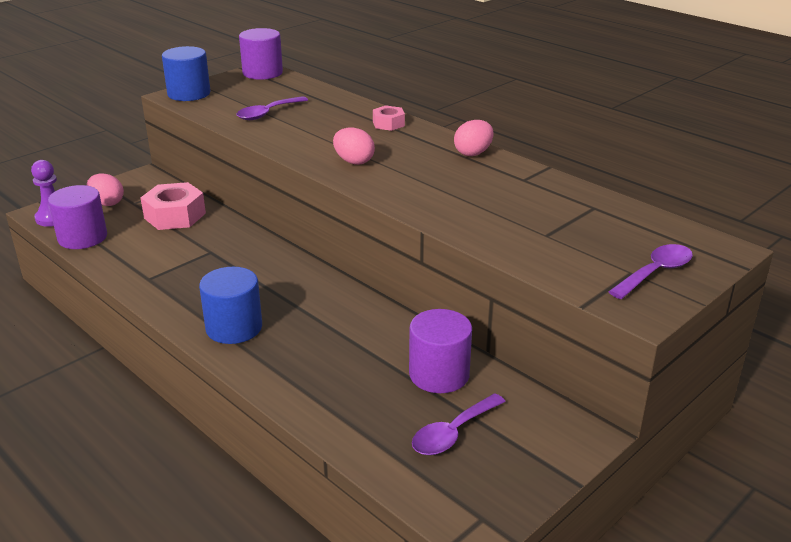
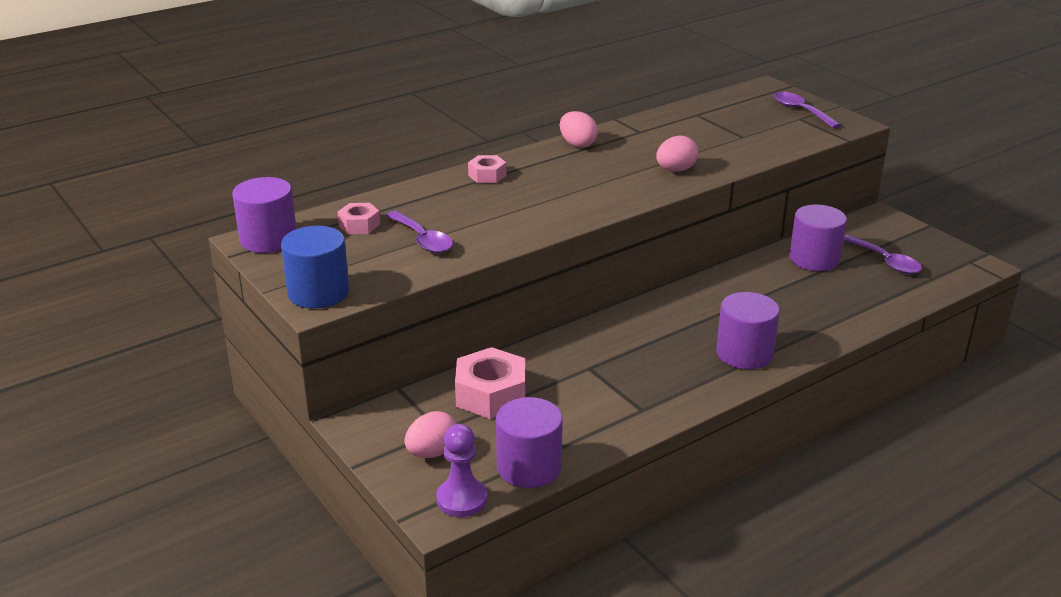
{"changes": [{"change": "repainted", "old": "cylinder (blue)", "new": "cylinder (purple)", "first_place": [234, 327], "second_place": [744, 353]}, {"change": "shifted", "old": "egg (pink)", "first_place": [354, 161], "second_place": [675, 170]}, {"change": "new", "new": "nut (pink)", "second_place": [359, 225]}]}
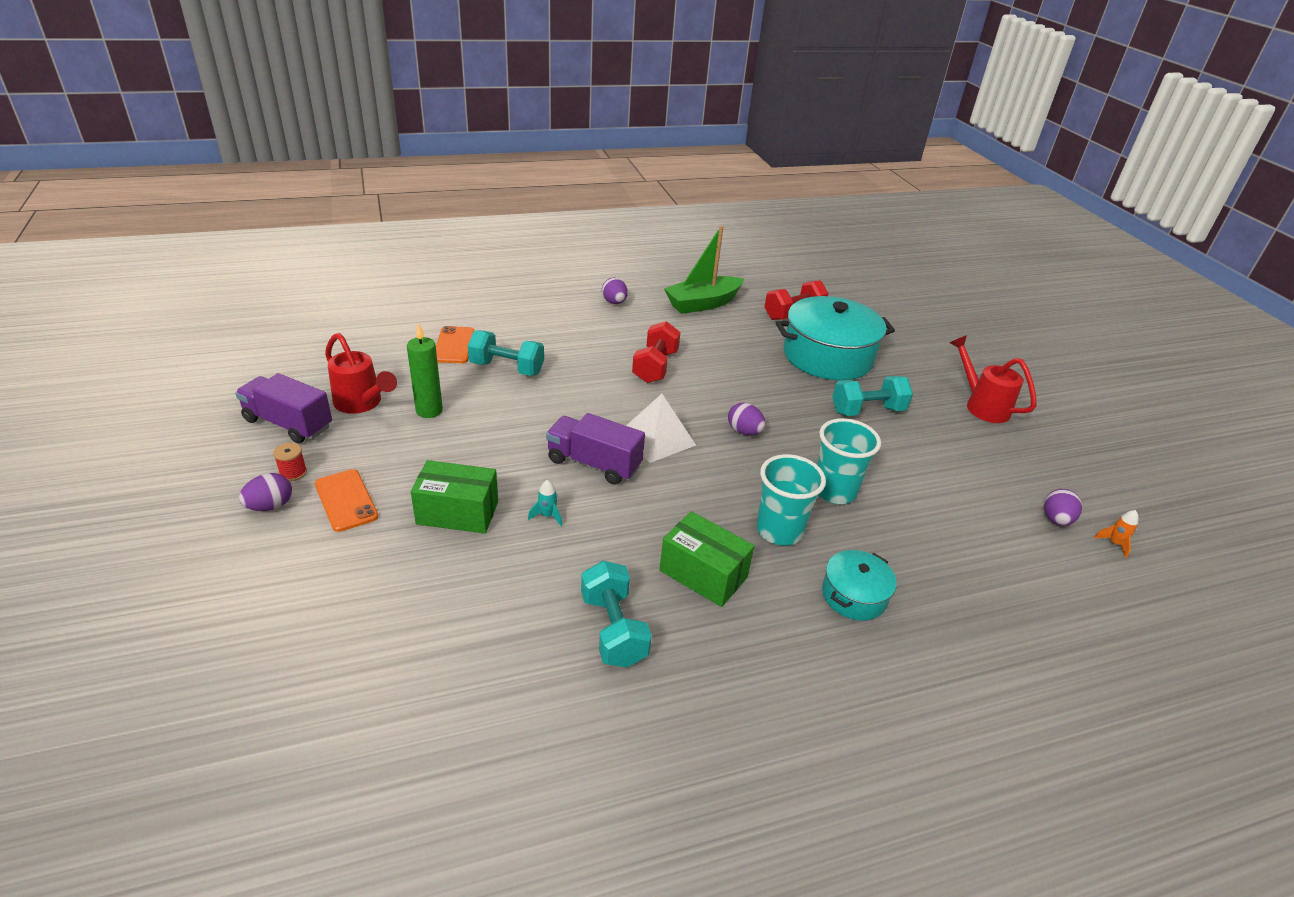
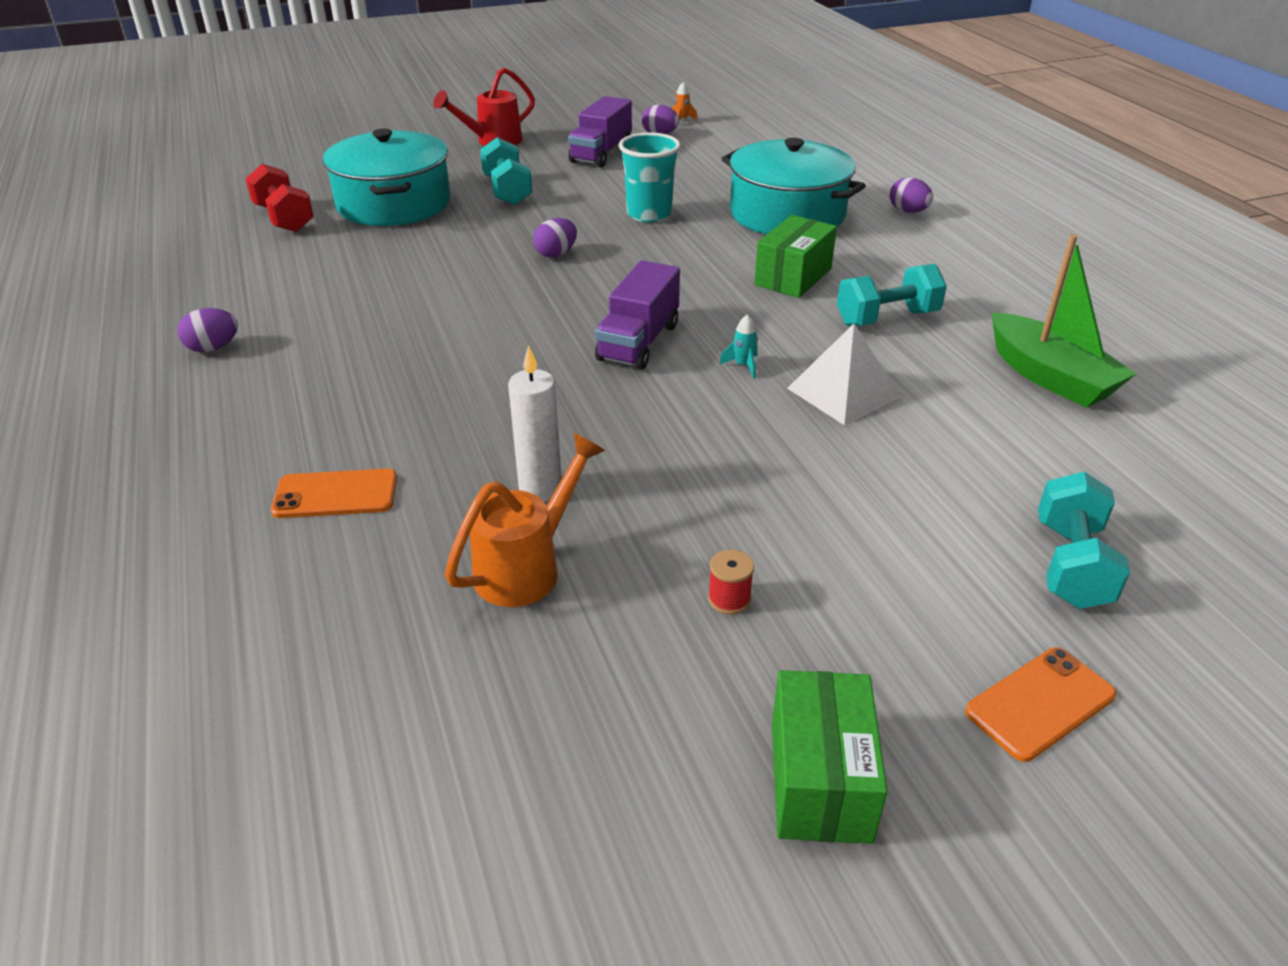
{"changes": [{"change": "shifted", "old": "truck (purple)", "first_place": [288, 424], "second_place": [601, 153]}, {"change": "shifted", "old": "egg (purple)", "first_place": [270, 506], "second_place": [908, 211]}, {"change": "shifted", "old": "phone (orange)", "first_place": [346, 500], "second_place": [1040, 703]}, {"change": "repainted", "old": "watering can (red)", "new": "watering can (orange)", "first_place": [362, 404], "second_place": [528, 566]}, {"change": "repainted", "old": "candle (green)", "new": "candle (white)", "first_place": [429, 410], "second_place": [540, 489]}, {"change": "shifted", "old": "box (green)", "first_place": [457, 512], "second_place": [819, 780]}, {"change": "shifted", "old": "dumbbell (turquoise)", "first_place": [507, 368], "second_place": [1071, 565]}, {"change": "shifted", "old": "pyramid (white)", "first_place": [657, 438], "second_place": [843, 392]}, {"change": "gone", "old": "dumbbell (red)", "first_place": [655, 367]}, {"change": "shifted", "old": "boat (green)", "first_place": [702, 304], "second_place": [1050, 377]}, {"change": "gone", "old": "cup (turquoise)", "first_place": [779, 531]}, {"change": "scaled", "old": "pot (turquoise)", "first_place": [854, 595], "second_place": [787, 214], "factor": 1.99}]}
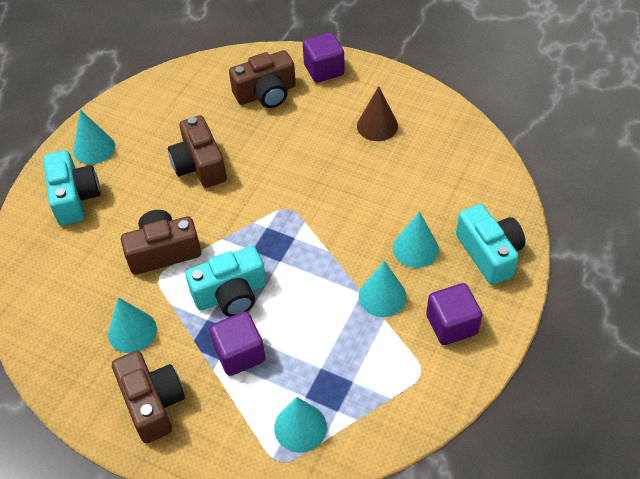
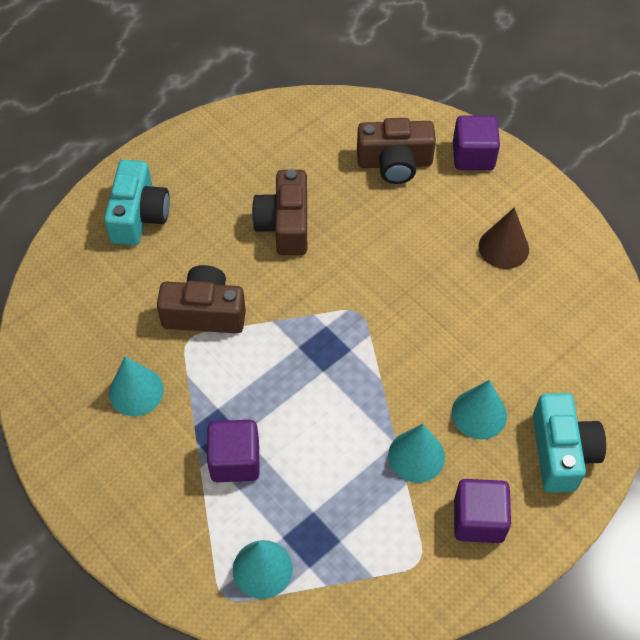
{"changes": [{"change": "gone", "old": "cone (turquoise)", "first_place": [94, 148]}, {"change": "gone", "old": "camera (brown)", "first_place": [153, 403]}, {"change": "gone", "old": "camera (turquoise)", "first_place": [231, 294]}]}
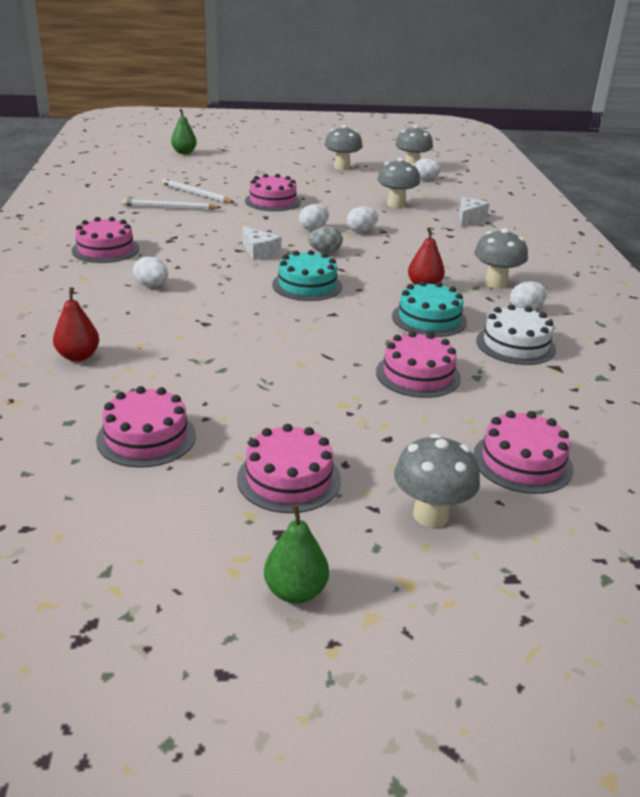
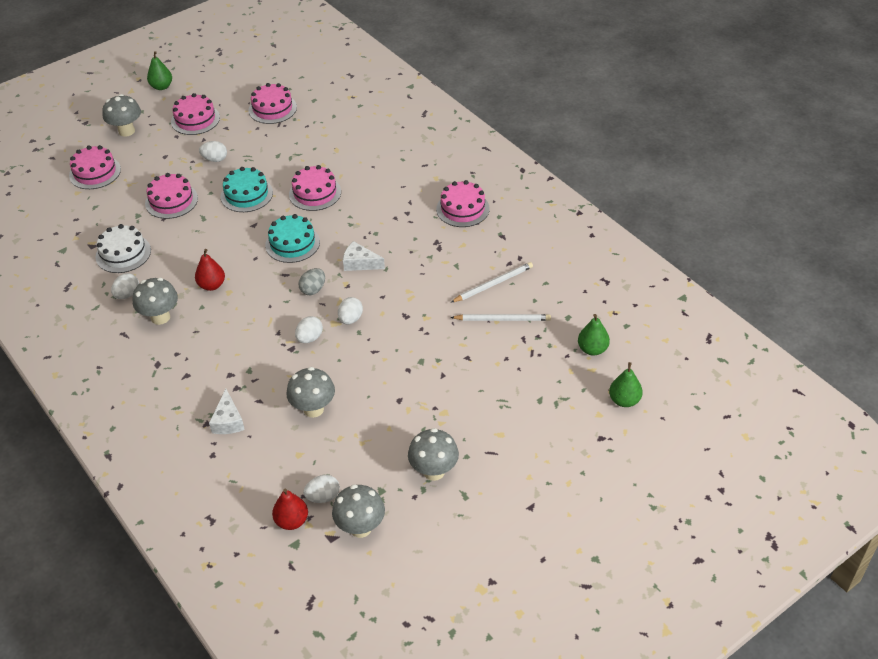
{"changes": [{"change": "shifted", "old": "pear (red)", "first_place": [78, 356], "second_place": [292, 521]}, {"change": "shifted", "old": "egg (white)", "first_place": [152, 285], "second_place": [215, 159]}, {"change": "shifted", "old": "cake (pink)", "first_place": [272, 201], "second_place": [315, 193]}, {"change": "shifted", "old": "cake (turquoise)", "first_place": [429, 319], "second_place": [246, 194]}, {"change": "new", "new": "pear (green)", "second_place": [592, 349]}]}
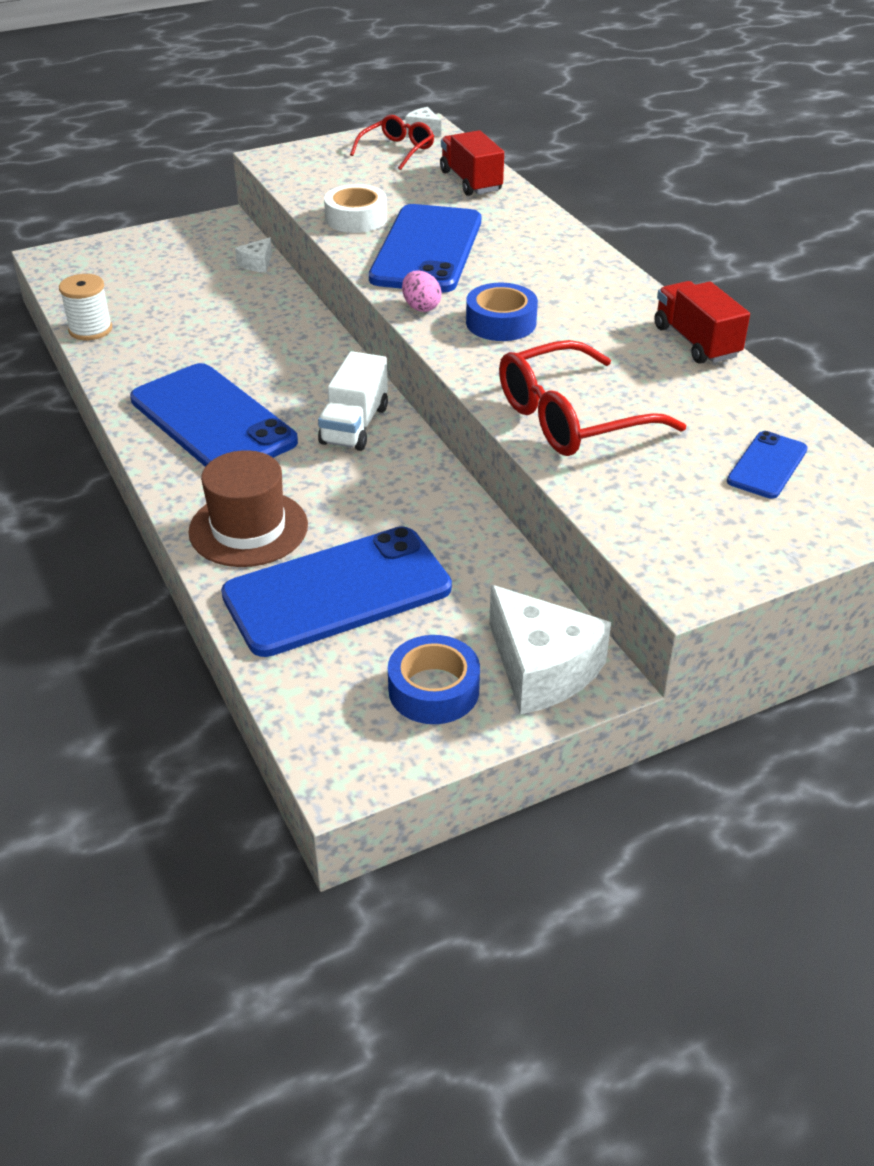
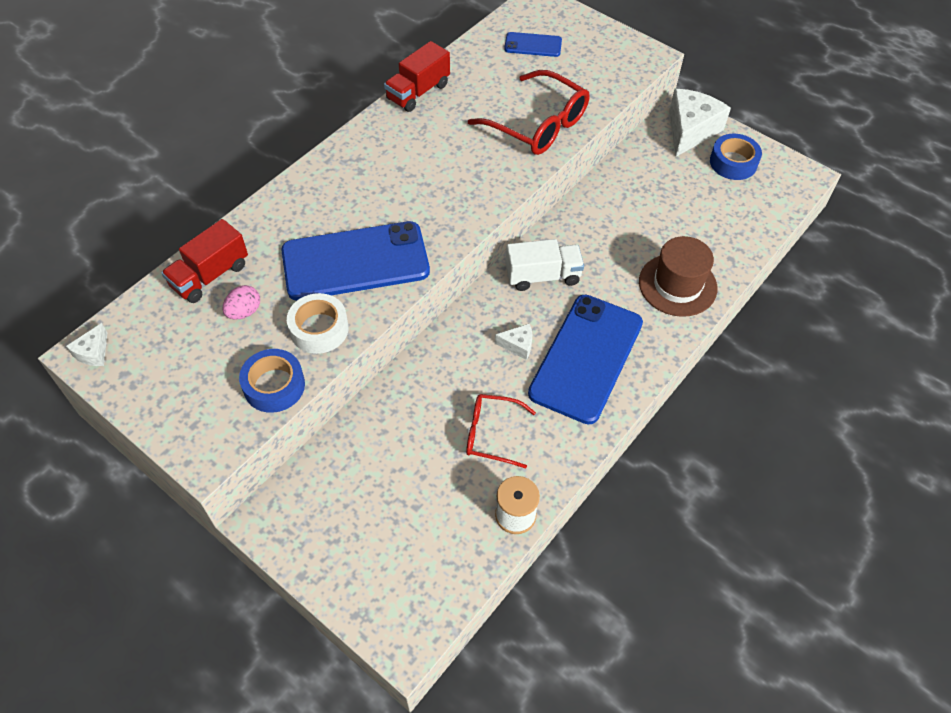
{"changes": [{"change": "gone", "old": "phone (blue)", "first_place": [337, 592]}, {"change": "shifted", "old": "cheese (white)", "first_place": [257, 264], "second_place": [518, 345]}, {"change": "shifted", "old": "glasses (red)", "first_place": [397, 150], "second_place": [492, 434]}, {"change": "shifted", "old": "egg (pink)", "first_place": [421, 307], "second_place": [244, 312]}, {"change": "shifted", "old": "tape (blue)", "first_place": [501, 322], "second_place": [274, 386]}]}
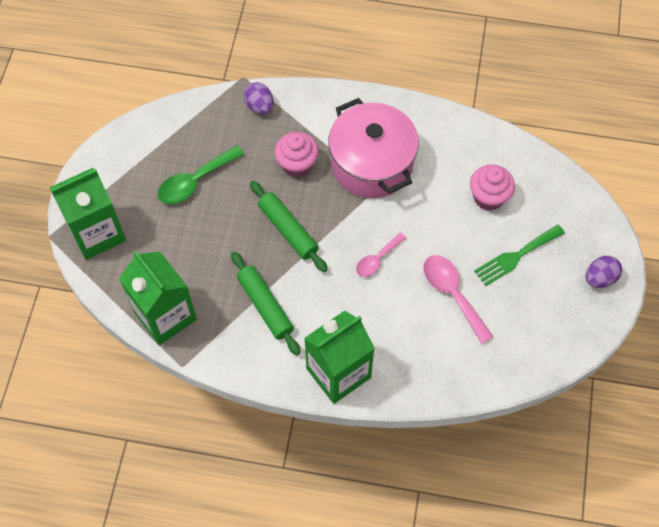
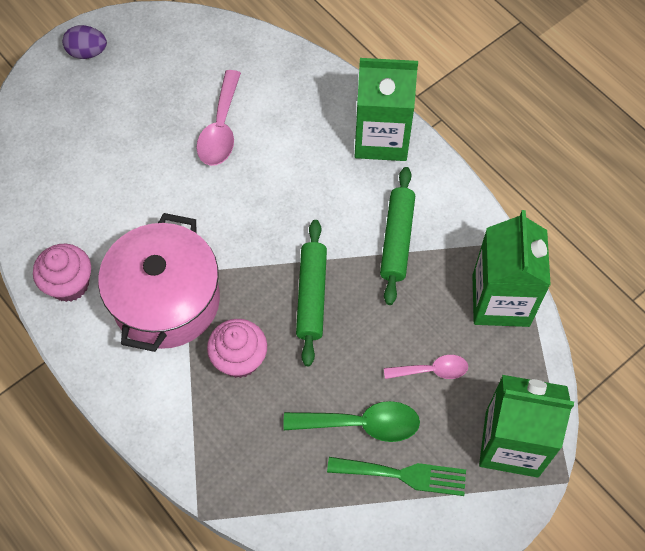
{"changes": [{"change": "gone", "old": "egg (purple)", "first_place": [259, 106]}, {"change": "shifted", "old": "spoon (pink)", "first_place": [377, 259], "second_place": [432, 370]}, {"change": "shifted", "old": "cupcake (pink)", "first_place": [488, 197], "second_place": [69, 284]}, {"change": "shifted", "old": "fork (green)", "first_place": [516, 256], "second_place": [403, 475]}]}
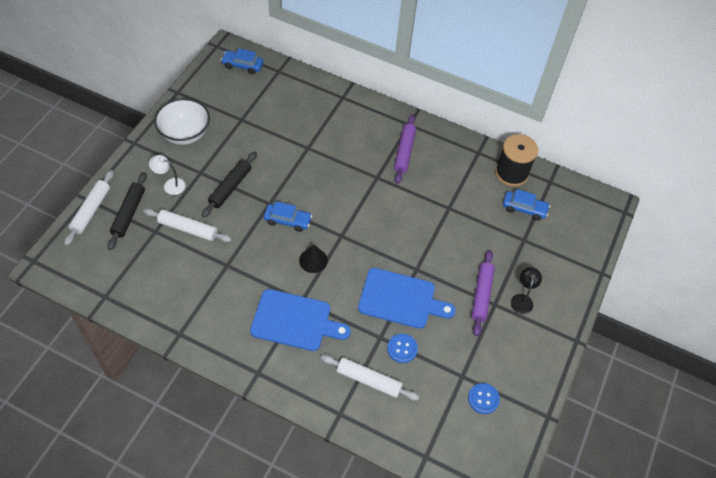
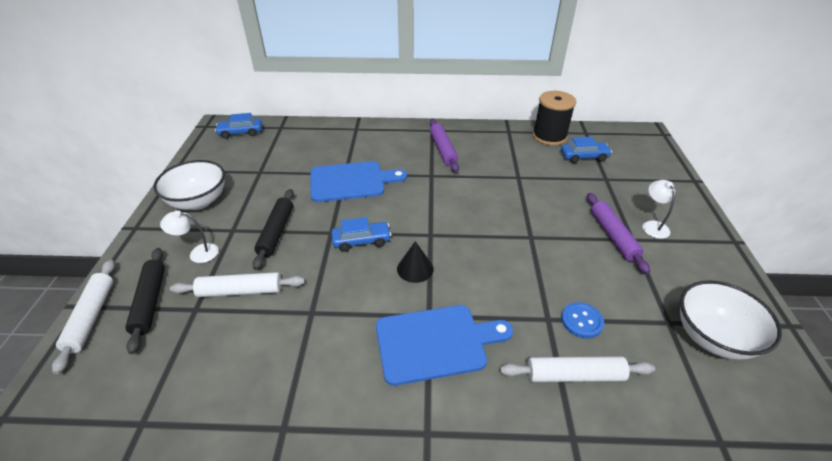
{"changes": [{"change": "shifted", "old": "cutting board (blue)", "first_place": [401, 299], "second_place": [351, 181]}, {"change": "swapped", "old": "button (blue)", "new": "bowl (white)", "first_place": [483, 399], "second_place": [713, 337]}, {"change": "repainted", "old": "lamp (black)", "new": "lamp (white)", "first_place": [522, 299], "second_place": [652, 225]}]}
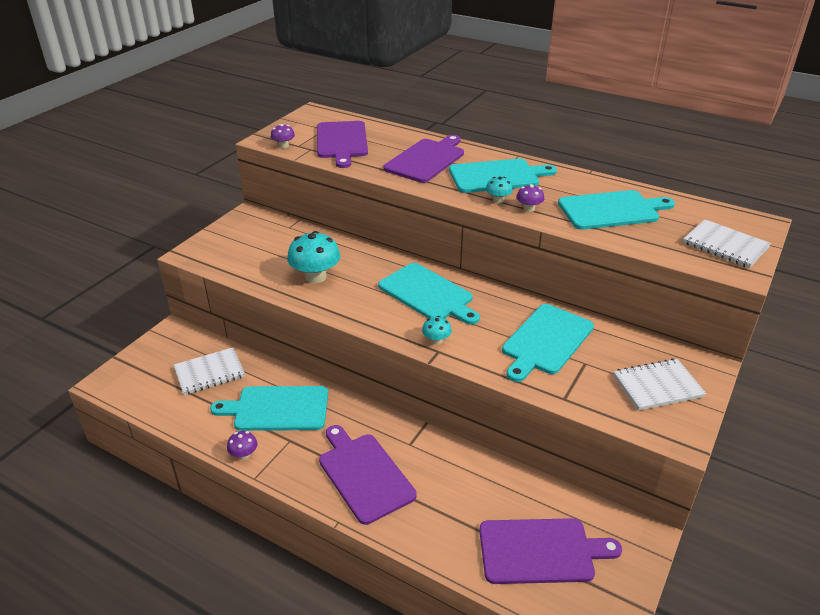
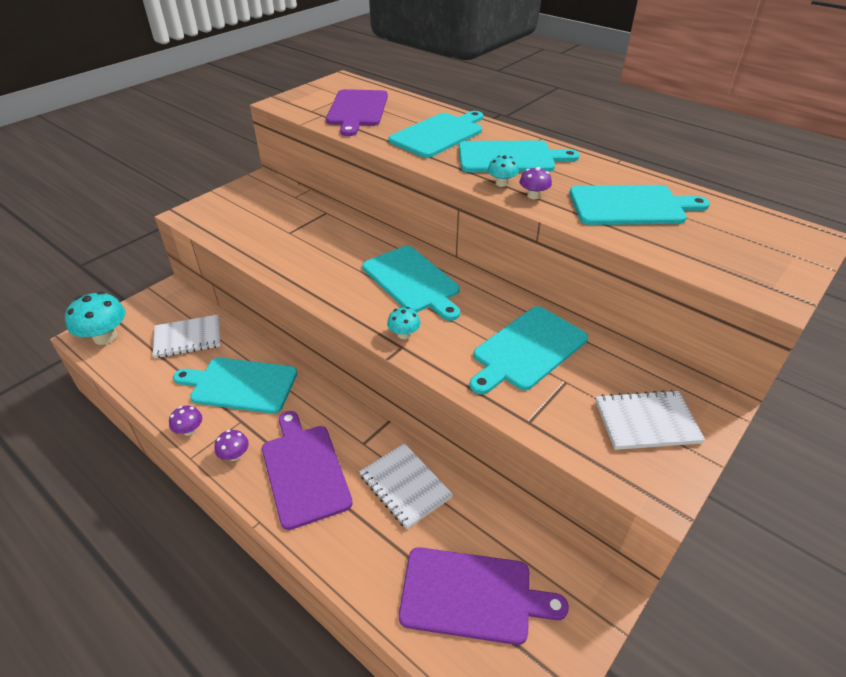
{"changes": [{"change": "shifted", "old": "mushroom (purple)", "first_place": [283, 146], "second_place": [234, 455]}, {"change": "shifted", "old": "mushroom (turquoise)", "first_place": [315, 276], "second_place": [105, 337]}, {"change": "repainted", "old": "cutting board (purple)", "new": "cutting board (turquoise)", "first_place": [426, 159], "second_place": [439, 134]}, {"change": "shifted", "old": "notebook (white)", "first_place": [725, 245], "second_place": [405, 486]}]}
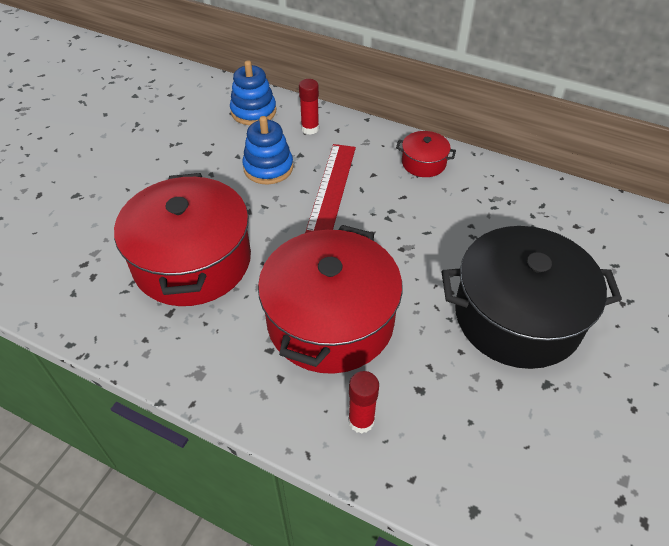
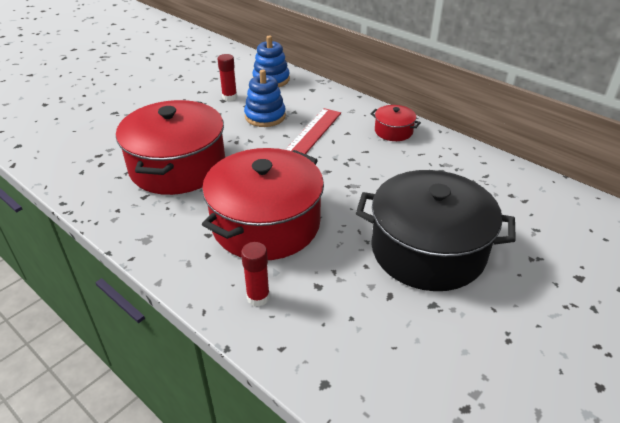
{"changes": [{"change": "shifted", "old": "glue stick (red)", "first_place": [310, 129], "second_place": [229, 97]}]}
